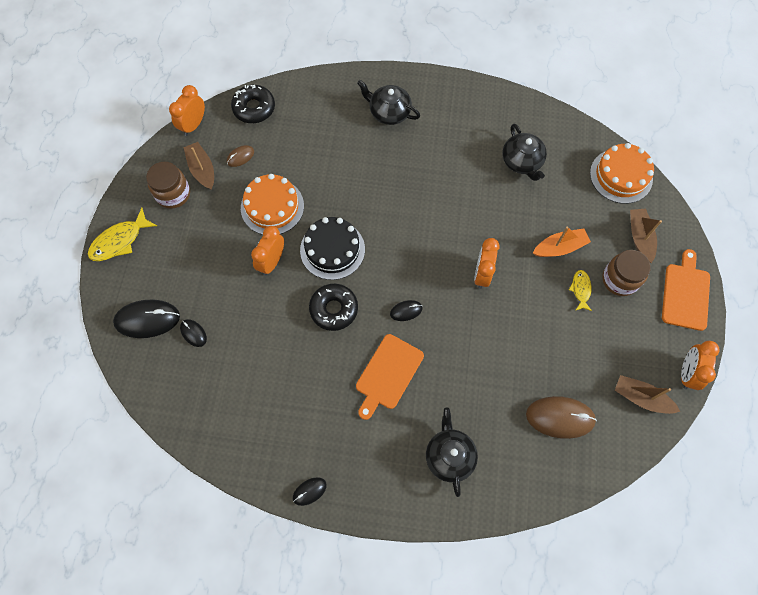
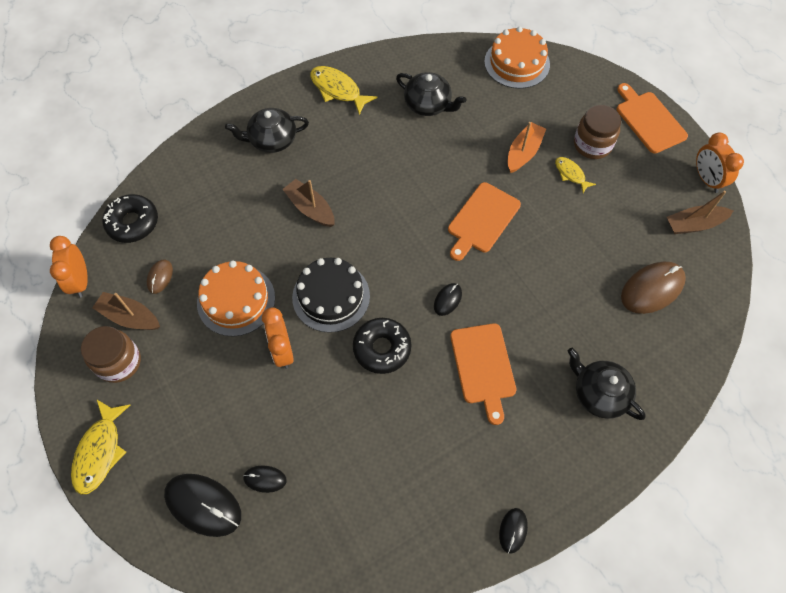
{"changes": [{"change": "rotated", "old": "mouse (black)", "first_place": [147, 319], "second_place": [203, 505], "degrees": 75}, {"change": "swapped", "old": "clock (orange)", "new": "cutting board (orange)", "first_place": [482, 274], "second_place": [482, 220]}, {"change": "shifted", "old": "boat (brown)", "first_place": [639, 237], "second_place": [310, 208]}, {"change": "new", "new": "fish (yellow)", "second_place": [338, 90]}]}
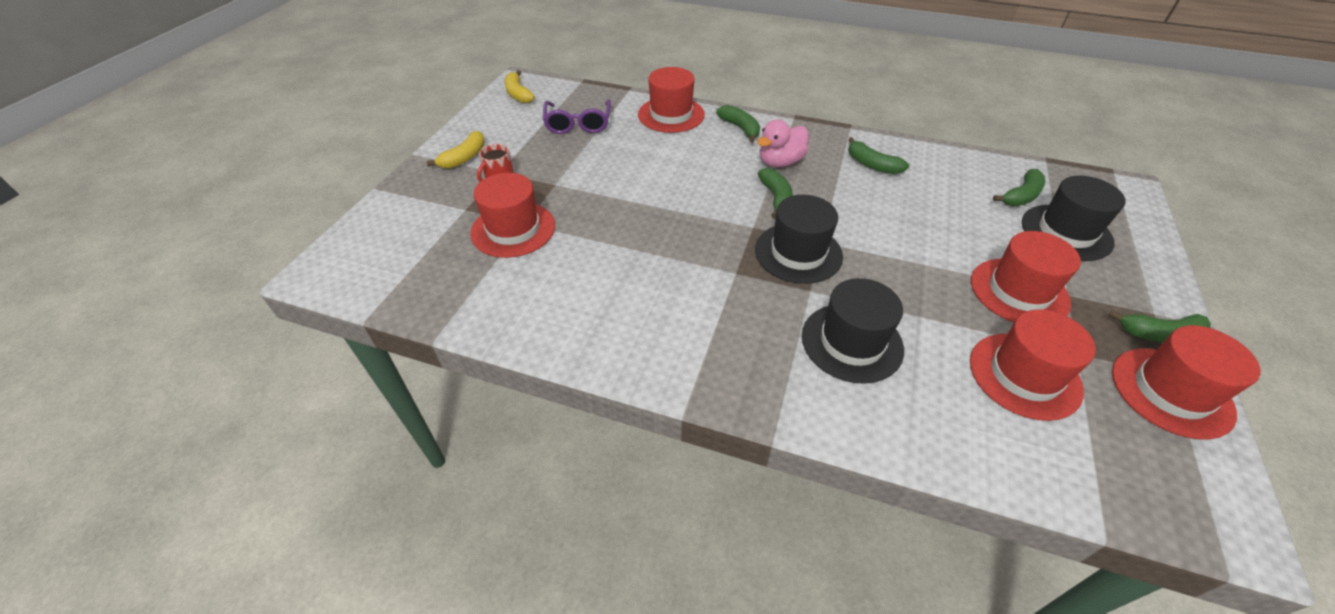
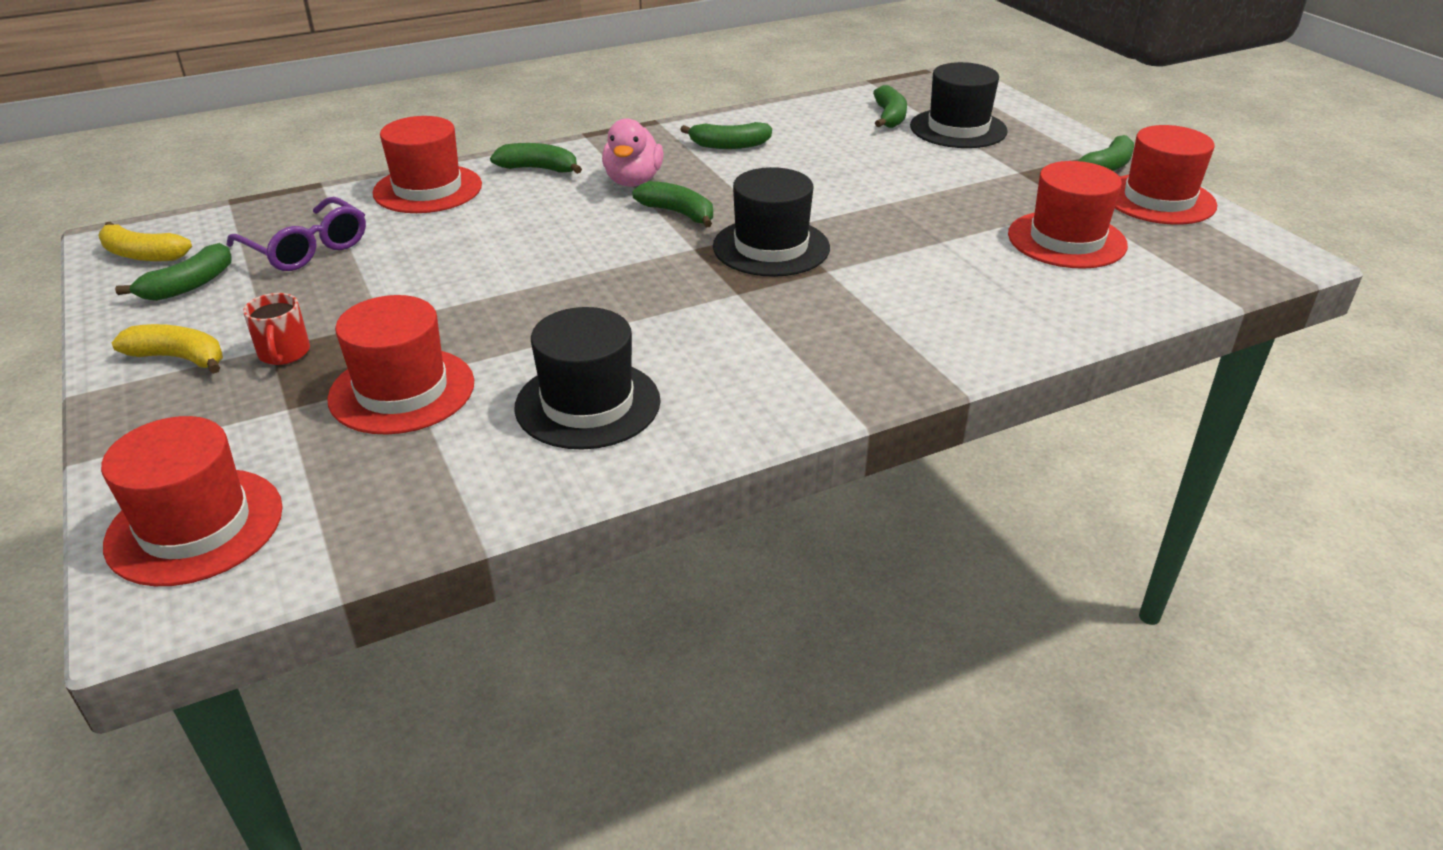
{"changes": [{"change": "rotated", "old": "banana (yellow)", "first_place": [464, 157], "second_place": [179, 358], "degrees": -60}, {"change": "shifted", "old": "hat (black)", "first_place": [851, 342], "second_place": [587, 404]}, {"change": "shifted", "old": "hat (red)", "first_place": [1019, 292], "second_place": [195, 526]}, {"change": "new", "new": "banana (green)", "second_place": [189, 285]}]}
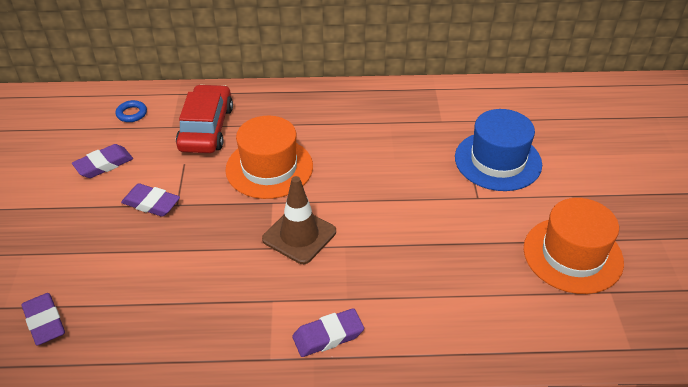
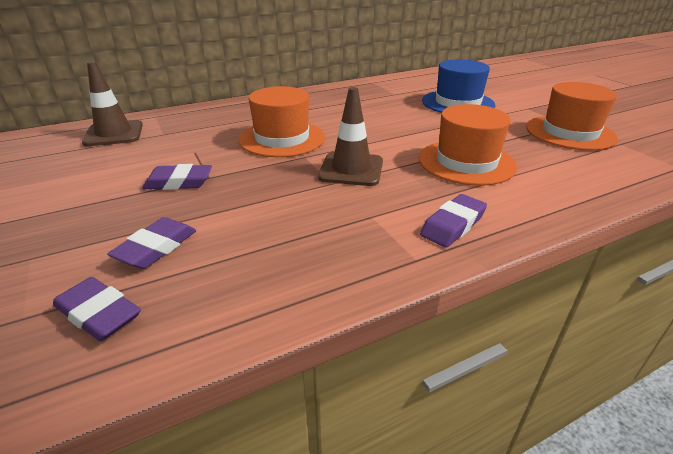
{"changes": [{"change": "shifted", "old": "eraser (purple)", "first_place": [104, 165], "second_place": [156, 248]}, {"change": "swapped", "old": "ring (blue)", "new": "traffic cone (brown)", "first_place": [132, 114], "second_place": [114, 134]}, {"change": "gone", "old": "car (red)", "first_place": [206, 128]}, {"change": "new", "new": "hat (orange)", "second_place": [466, 162]}]}
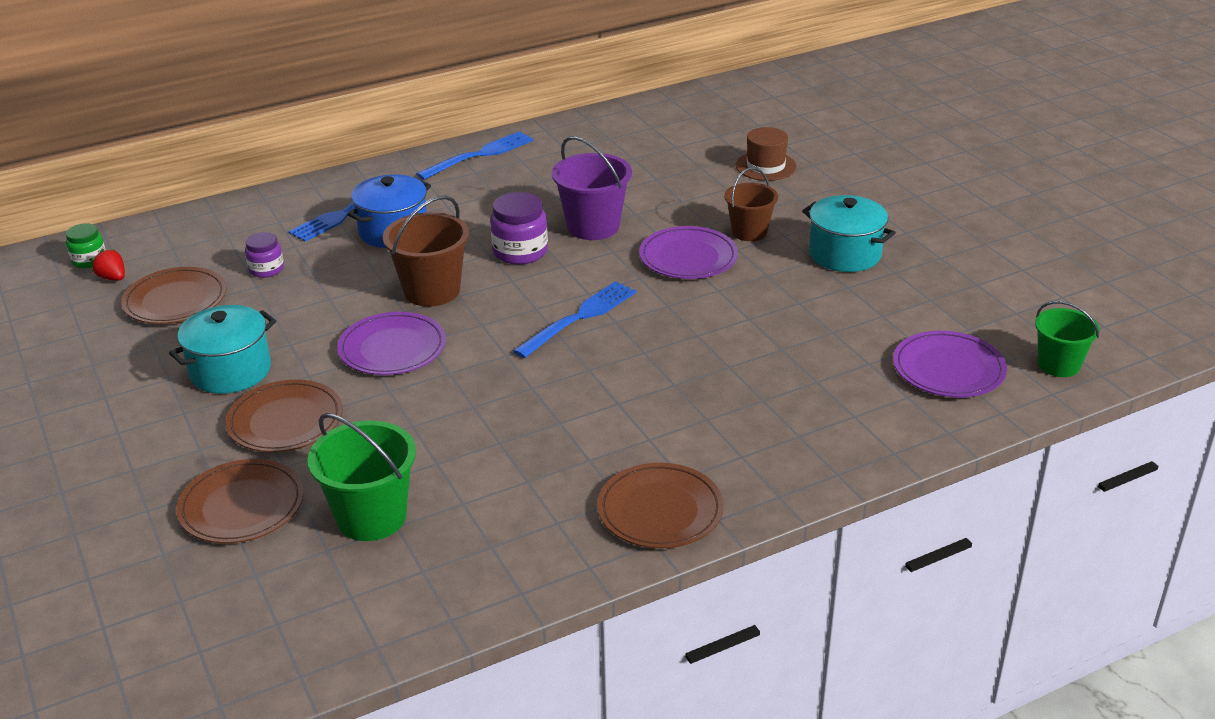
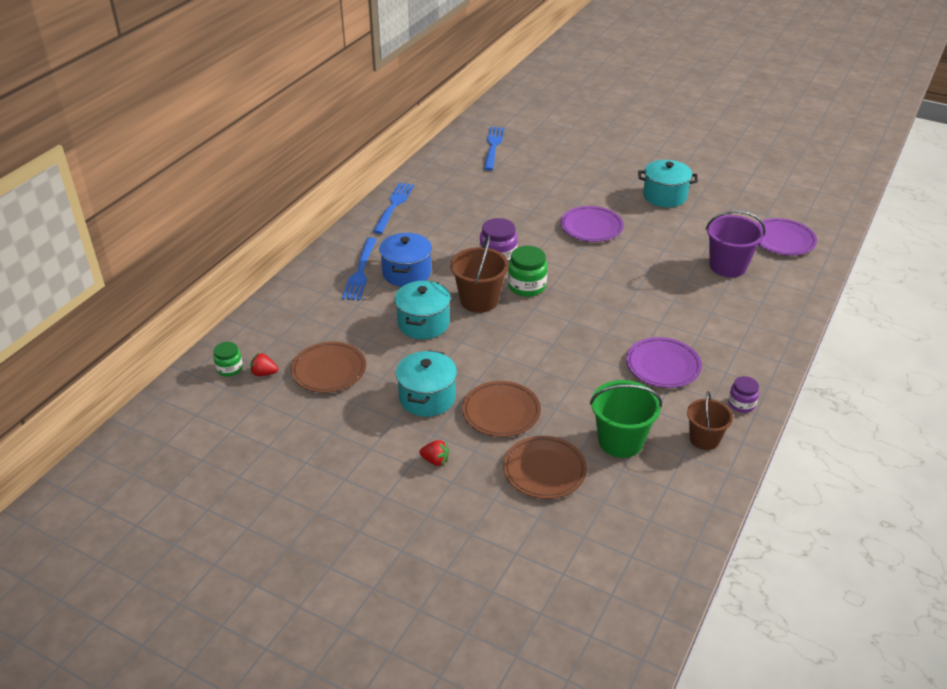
{"changes": [{"change": "shifted", "old": "jar (purple)", "first_place": [266, 269], "second_place": [741, 404]}, {"change": "shifted", "old": "plate (purple)", "first_place": [392, 348], "second_place": [663, 365]}, {"change": "shifted", "old": "fork (blue)", "first_place": [579, 318], "second_place": [493, 146]}, {"change": "shifted", "old": "bucket (purple)", "first_place": [593, 226], "second_place": [727, 266]}, {"change": "gone", "old": "plate (brown)", "first_place": [660, 510]}, {"change": "shifted", "old": "bucket (brown)", "first_place": [749, 232], "second_place": [704, 439]}, {"change": "gone", "old": "hat (brown)", "first_place": [765, 166]}, {"change": "gone", "old": "bucket (green)", "first_place": [1058, 365]}, {"change": "new", "new": "pot (turquoise)", "second_place": [423, 323]}, {"change": "new", "new": "strawberry (red)", "second_place": [435, 460]}, {"change": "new", "new": "jar (green)", "second_place": [527, 286]}]}
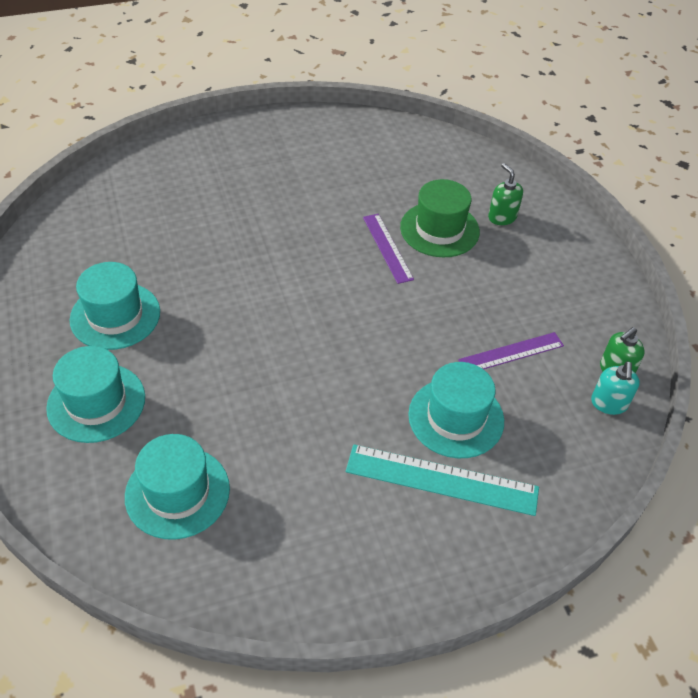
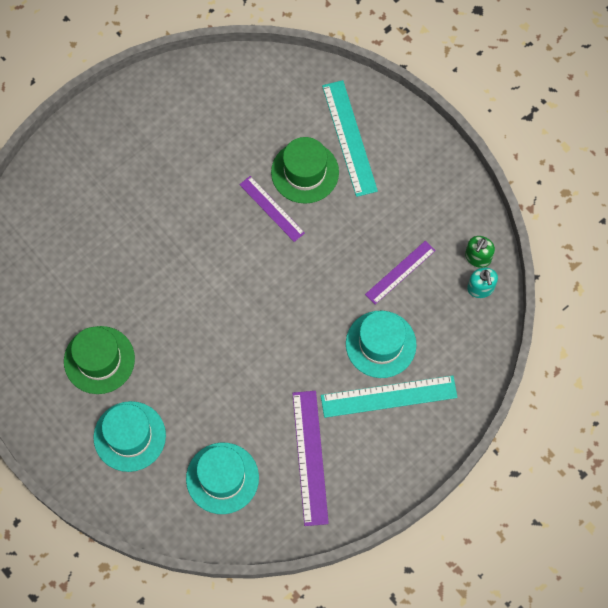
{"changes": [{"change": "repainted", "old": "hat (turquoise)", "new": "hat (green)", "first_place": [115, 316], "second_place": [99, 360]}, {"change": "swapped", "old": "soap dispenser (green)", "new": "ruler (turquoise)", "first_place": [502, 217], "second_place": [349, 138]}, {"change": "new", "new": "ruler (purple)", "second_place": [310, 457]}]}
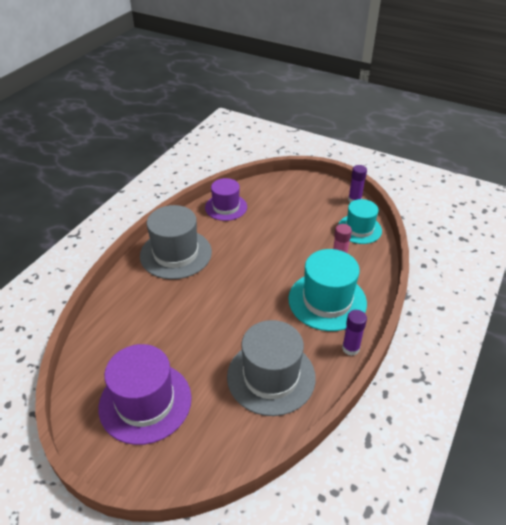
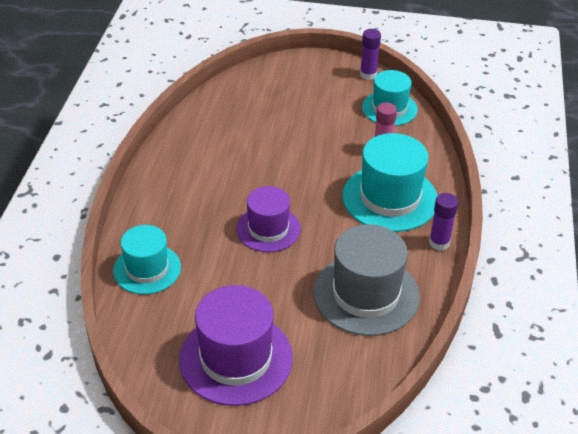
{"changes": [{"change": "gone", "old": "hat (grey)", "first_place": [176, 254]}, {"change": "shifted", "old": "hat (purple)", "first_place": [226, 207], "second_place": [268, 229]}, {"change": "new", "new": "hat (turquoise)", "second_place": [147, 269]}]}
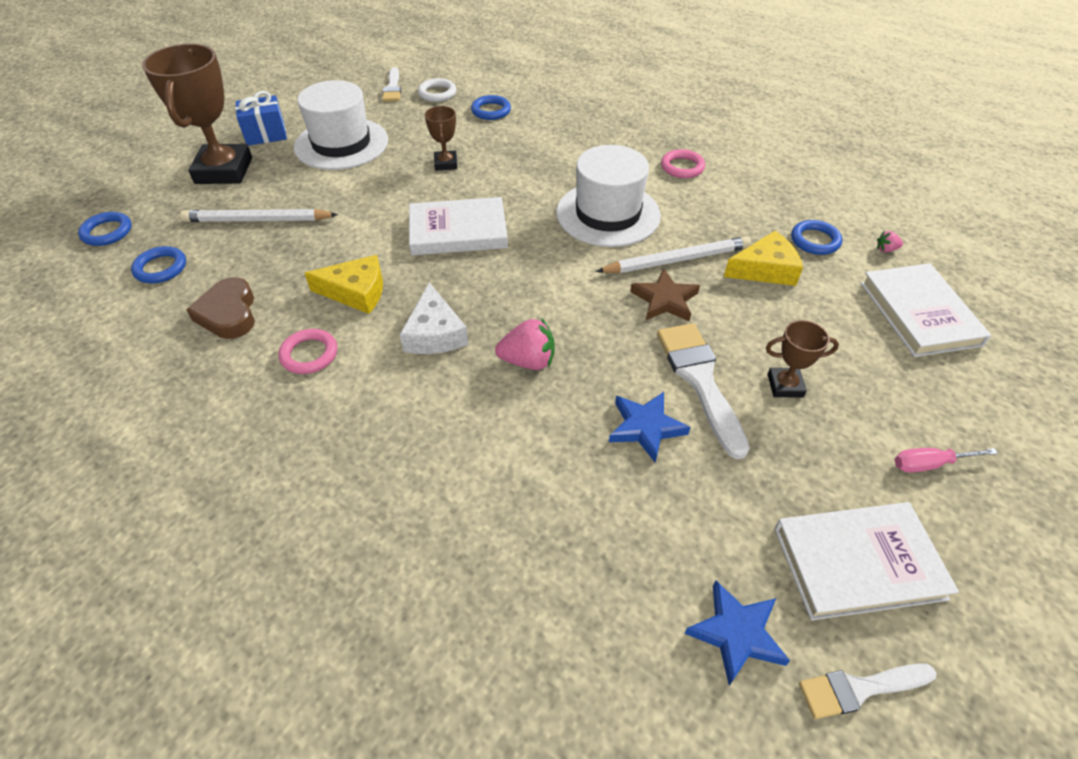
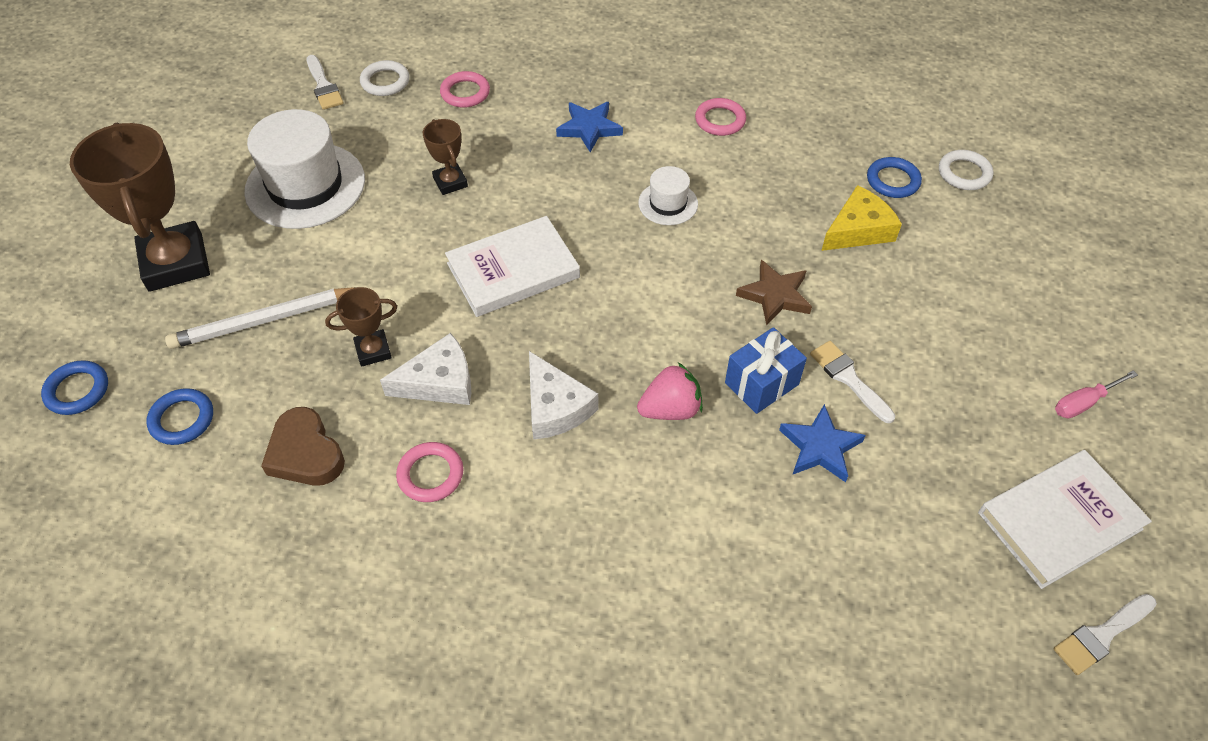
{"changes": [{"change": "shifted", "old": "gift (blue)", "first_place": [266, 134], "second_place": [761, 383]}, {"change": "repainted", "old": "cheese (yellow)", "new": "cheese (white)", "first_place": [356, 292], "second_place": [439, 382]}, {"change": "repainted", "old": "ring (blue)", "new": "ring (pink)", "first_place": [491, 111], "second_place": [465, 93]}, {"change": "scaled", "old": "hat (white)", "first_place": [608, 214], "second_place": [668, 203], "factor": 0.5}, {"change": "gone", "old": "pencil (white)", "first_place": [677, 260]}, {"change": "scaled", "old": "brush (white)", "first_place": [700, 380], "second_place": [849, 379], "factor": 0.61}, {"change": "shifted", "old": "star (blue)", "first_place": [736, 633], "second_place": [589, 128]}, {"change": "shifted", "old": "trophy (brown)", "first_place": [785, 386], "second_place": [373, 351]}, {"change": "gone", "old": "book (white)", "first_place": [919, 313]}, {"change": "swapped", "old": "strawberry (pink)", "new": "ring (white)", "first_place": [886, 249], "second_place": [964, 173]}]}
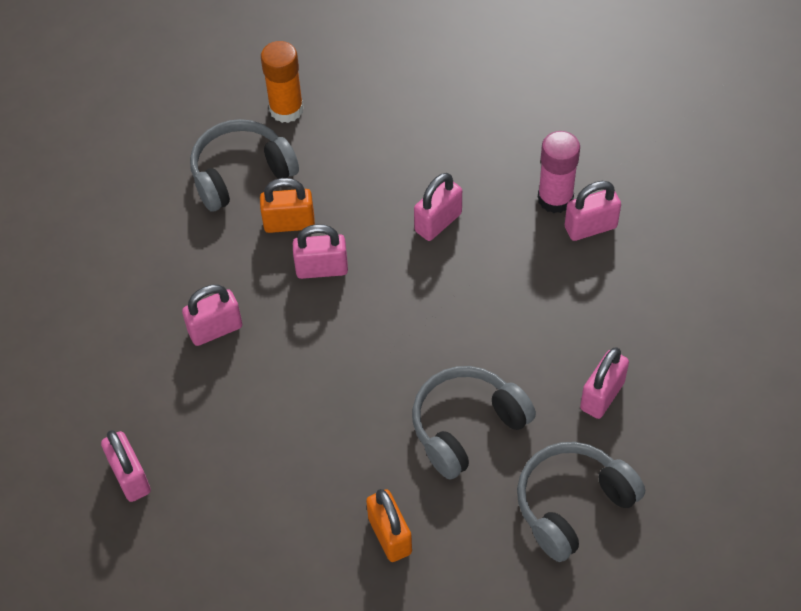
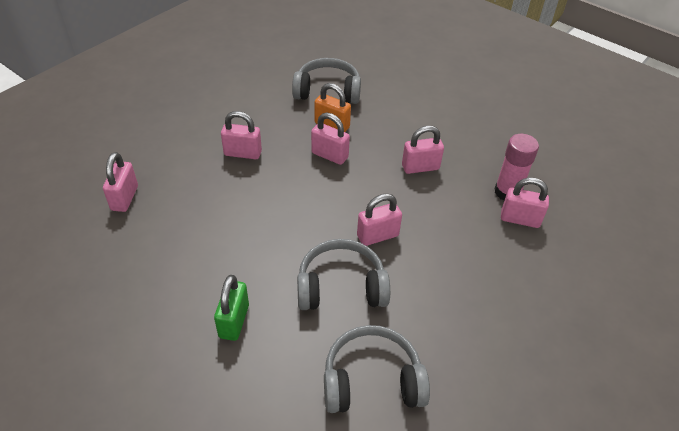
{"changes": [{"change": "gone", "old": "glue stick (orange)", "first_place": [286, 109]}, {"change": "repainted", "old": "padlock (orange)", "new": "padlock (green)", "first_place": [390, 535], "second_place": [234, 321]}, {"change": "shifted", "old": "padlock (pink)", "first_place": [602, 395], "second_place": [377, 236]}]}
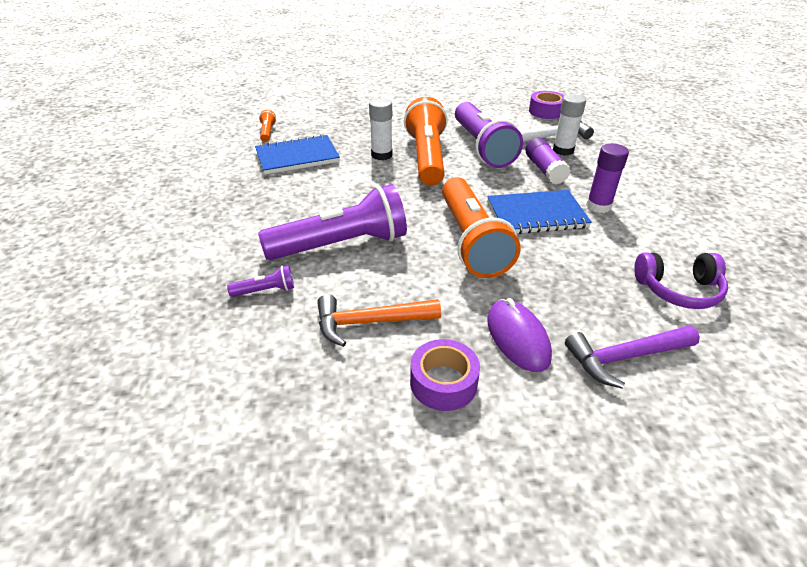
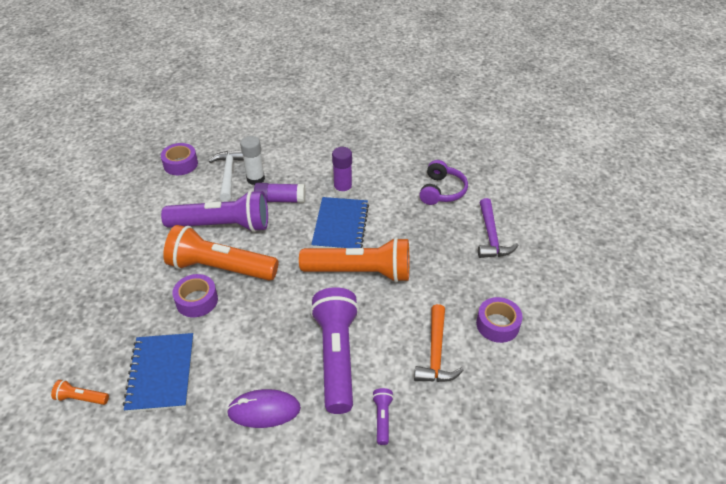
{"changes": [{"change": "swapped", "old": "glue stick (white)", "new": "tape (purple)", "first_place": [381, 155], "second_place": [197, 300]}, {"change": "shifted", "old": "mouse (purple)", "first_place": [518, 338], "second_place": [264, 410]}]}
